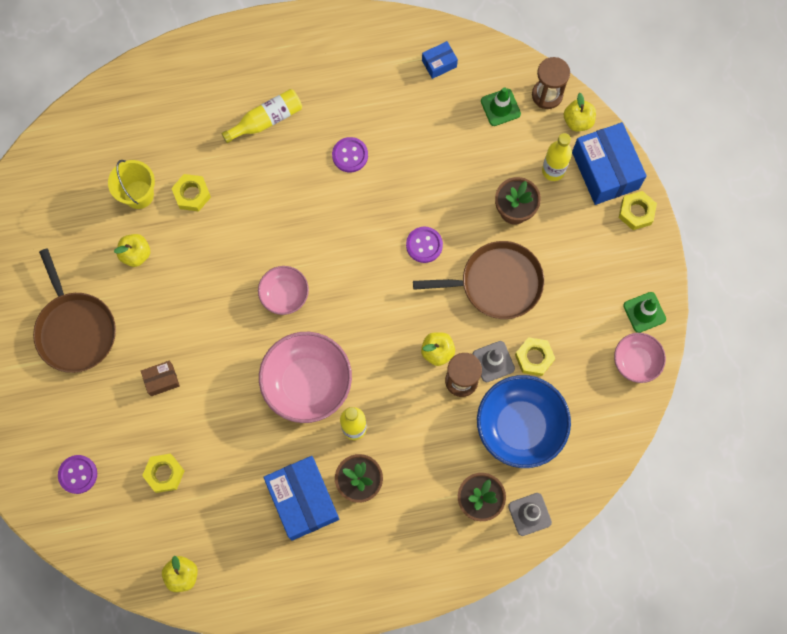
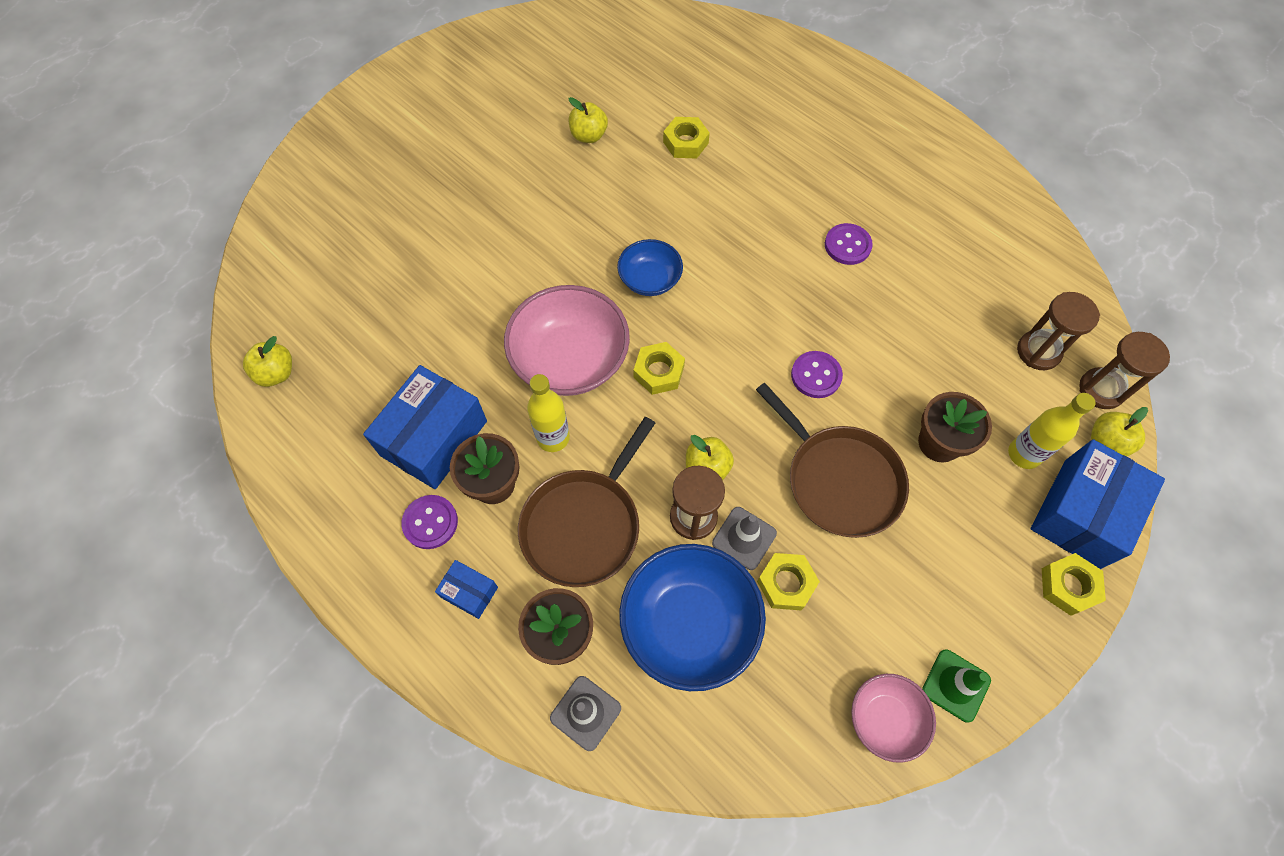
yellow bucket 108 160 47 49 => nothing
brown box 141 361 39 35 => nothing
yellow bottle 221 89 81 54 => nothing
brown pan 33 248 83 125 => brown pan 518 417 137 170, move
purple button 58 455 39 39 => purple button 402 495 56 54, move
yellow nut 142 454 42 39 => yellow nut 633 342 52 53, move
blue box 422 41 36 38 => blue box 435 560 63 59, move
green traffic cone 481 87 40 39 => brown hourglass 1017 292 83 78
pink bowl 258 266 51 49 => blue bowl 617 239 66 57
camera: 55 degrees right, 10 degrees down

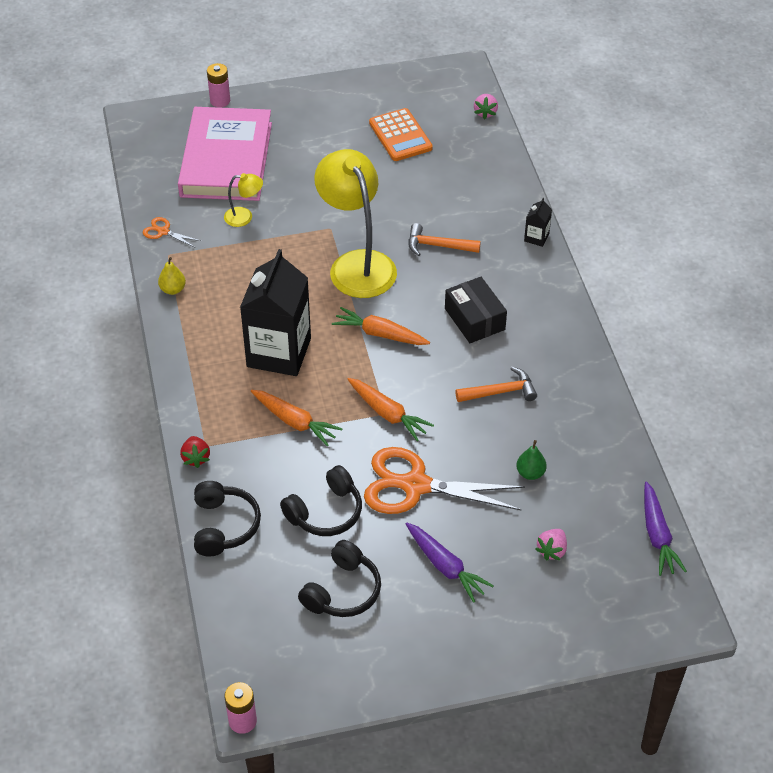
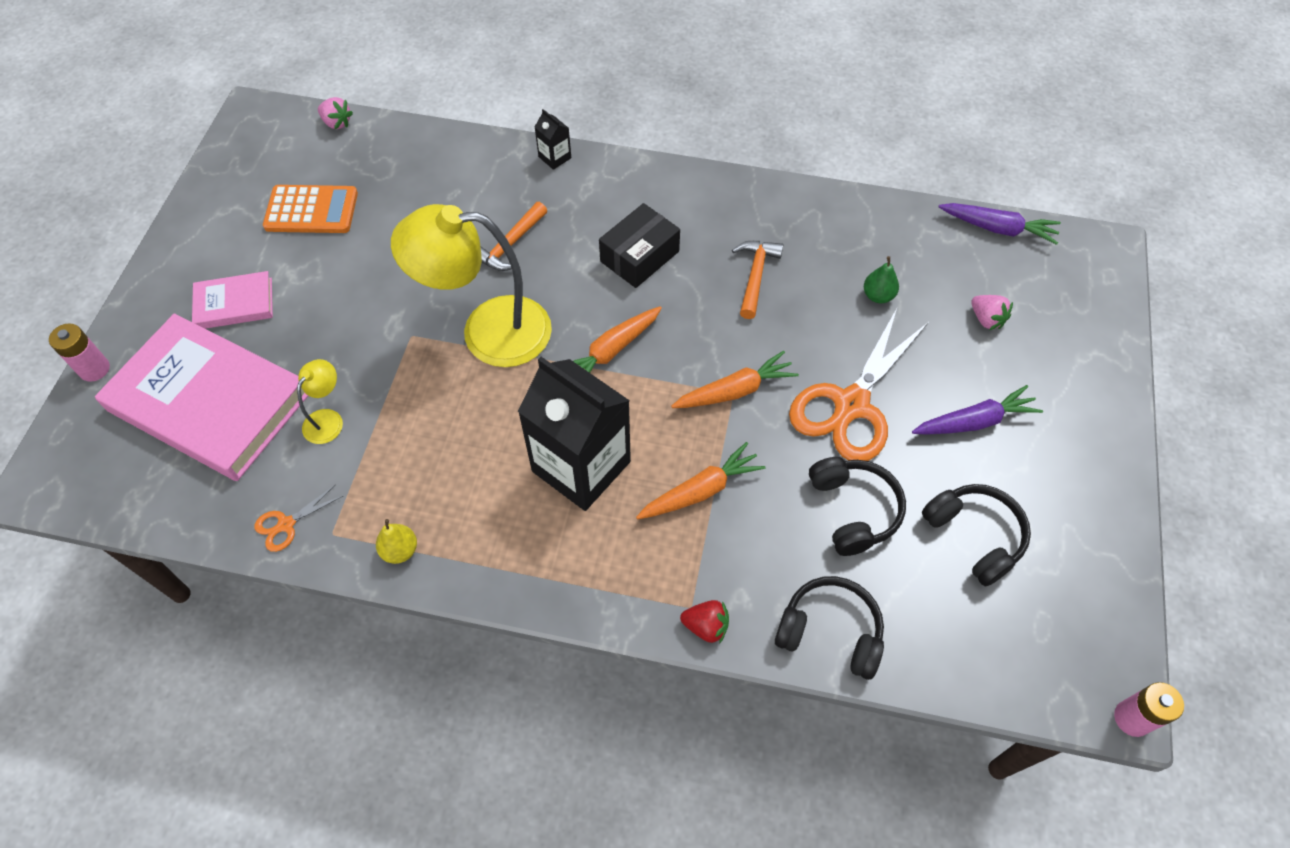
nothing => pink book 192 271 81 58
black box 445 277 62 66 => black box 599 203 81 85, 45 degrees counterclockwise
camera: 65 degrees left, 10 degrees up

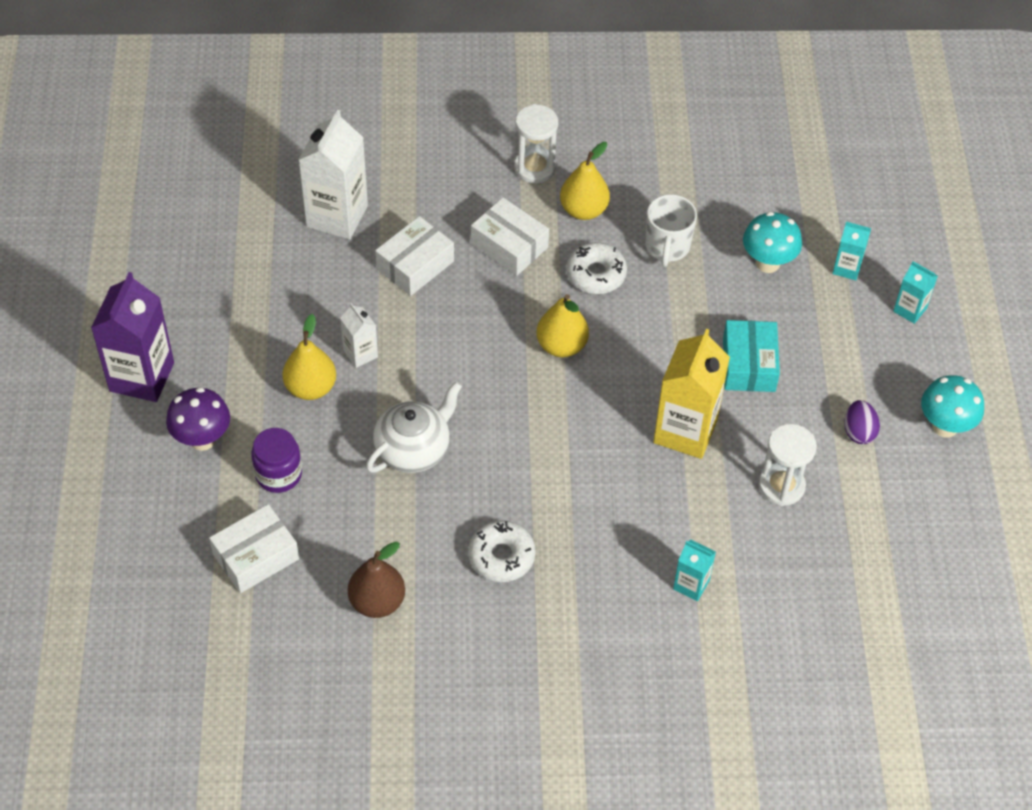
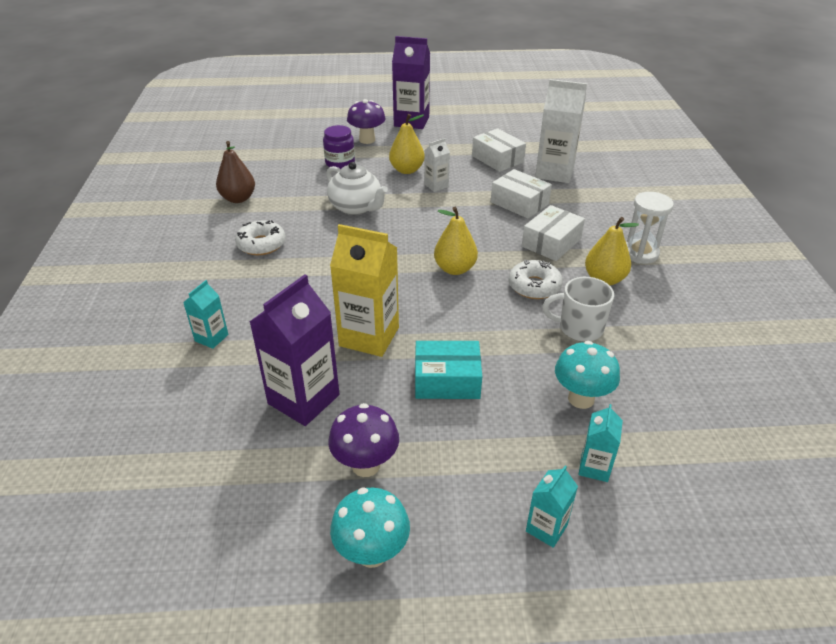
white box 209 504 90 89 => white box 472 128 54 44, move
white hourglass 759 424 58 82 => purple carton 250 274 90 152
purple egg 844 400 36 44 => purple mushroom 328 403 71 74
camera: 90 degrees right, 15 degrees down

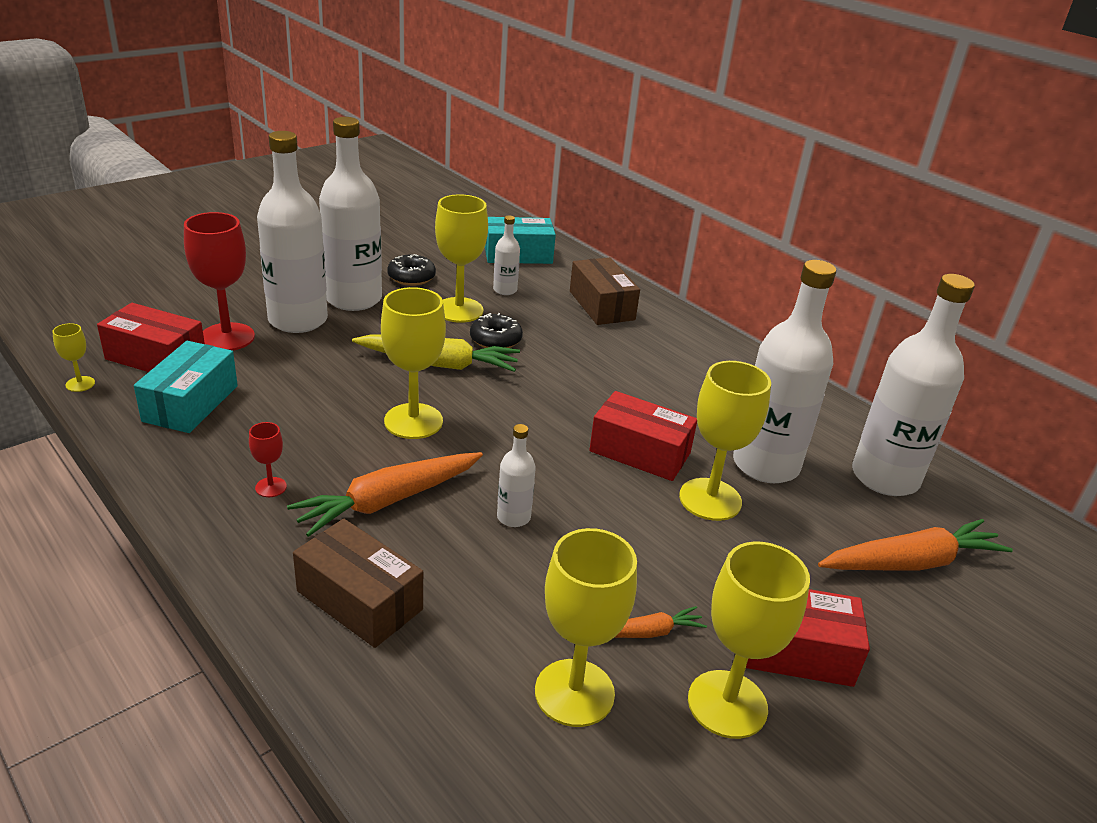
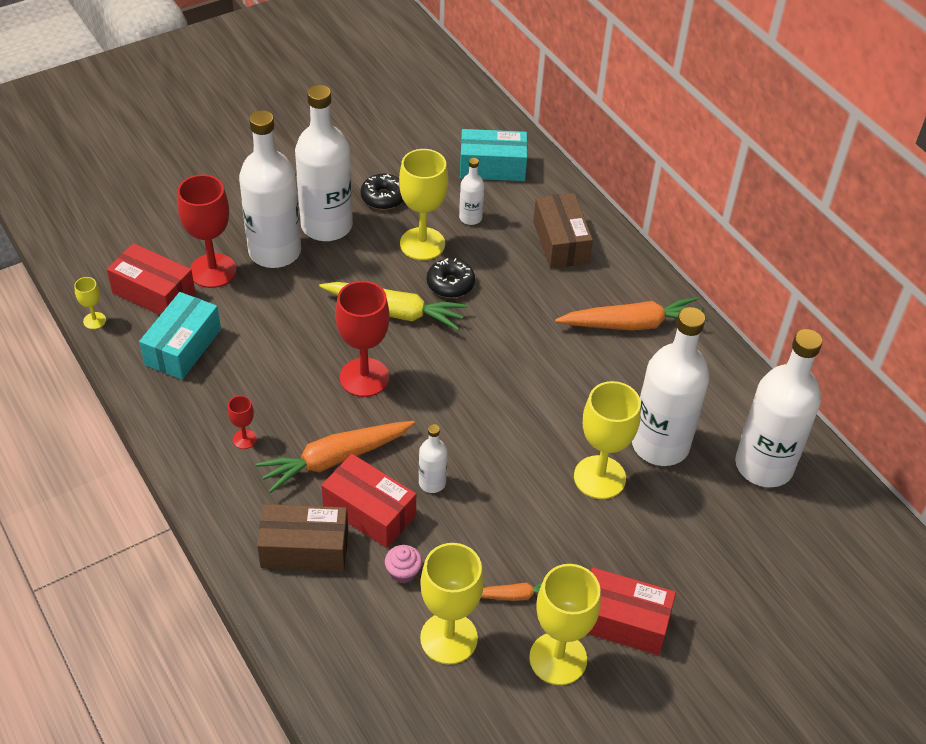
nothing => pink cupcake 385 545 37 38
red box 589 391 108 90 => red box 321 454 95 94, move
orange carrot 818 519 195 51 => orange carrot 555 297 151 34, move
yellow goblet 381 287 65 152 => red goblet 335 281 55 116
brown box 293 519 130 129 => brown box 257 504 91 67, 45 degrees counterclockwise
camera: 10 degrees right, 15 degrees up

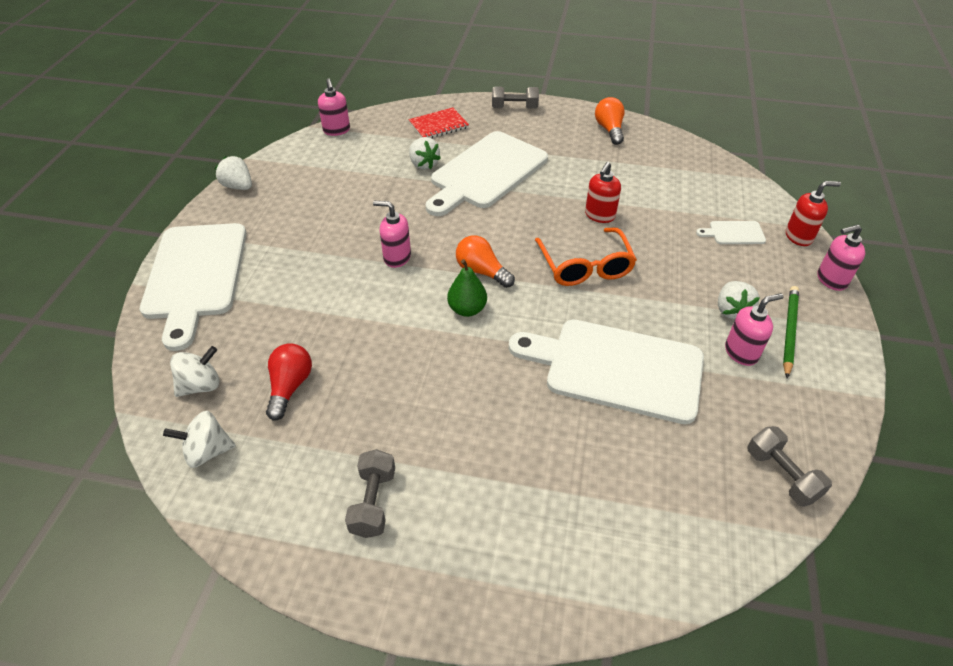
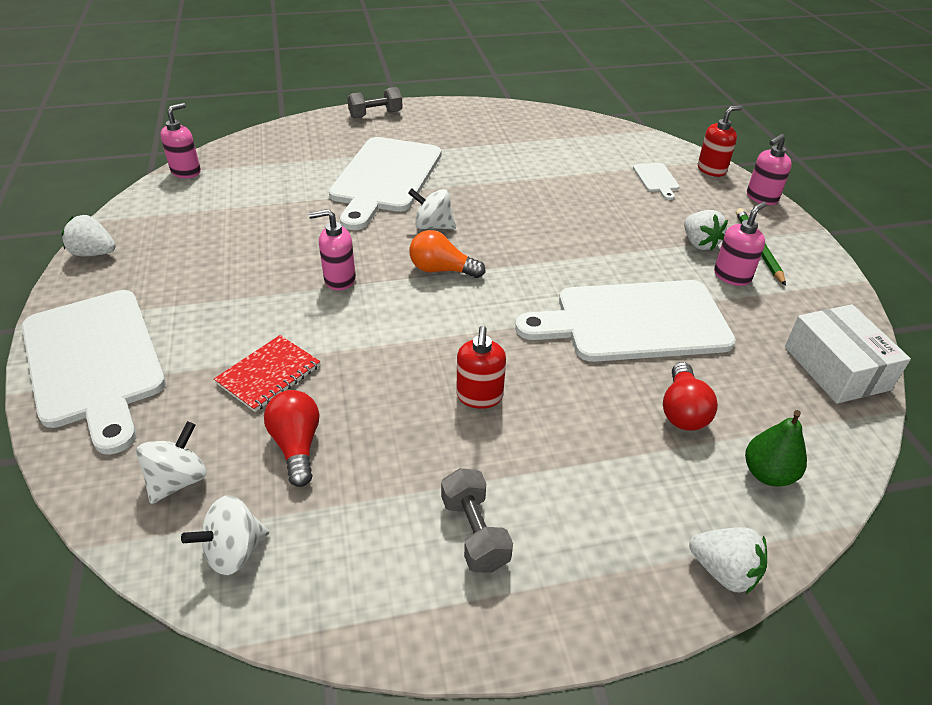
orange glasses 535 227 102 59 => nothing
orange light bulb 595 97 30 48 => nothing
nothing => white spinning top 408 189 48 40
nothing => red light bulb 663 362 55 69
red notebook 409 108 60 30 => red notebook 214 335 106 77, move
white strawberry 409 137 32 33 => white strawberry 689 527 78 67, move
green pear 447 259 40 58 => green pear 745 410 62 77, move
red soap dispenser 585 162 36 61 => red soap dispenser 456 326 50 83, move
grey dumbbell 747 426 85 81 => white box 785 304 126 100
pink soap dispenser 318 79 32 57 => pink soap dispenser 160 103 41 75, 105 degrees counterclockwise
white cutting board 696 221 70 23 => white cutting board 633 163 47 37, 75 degrees counterclockwise
camera: 25 degrees left, 5 degrees down

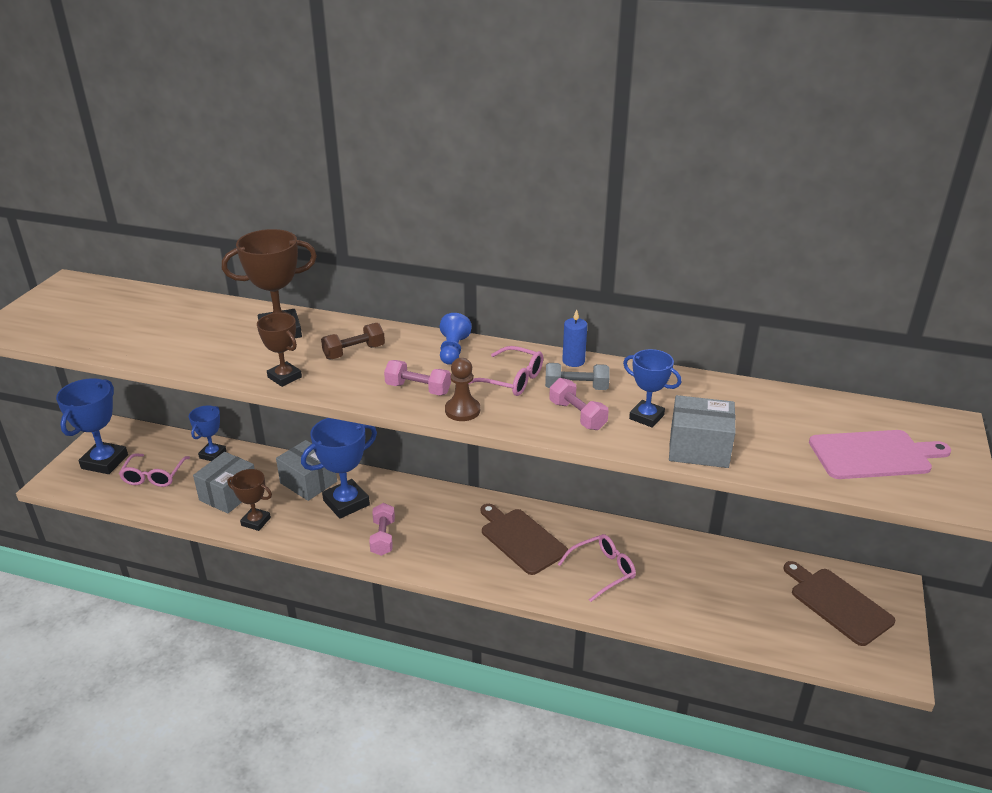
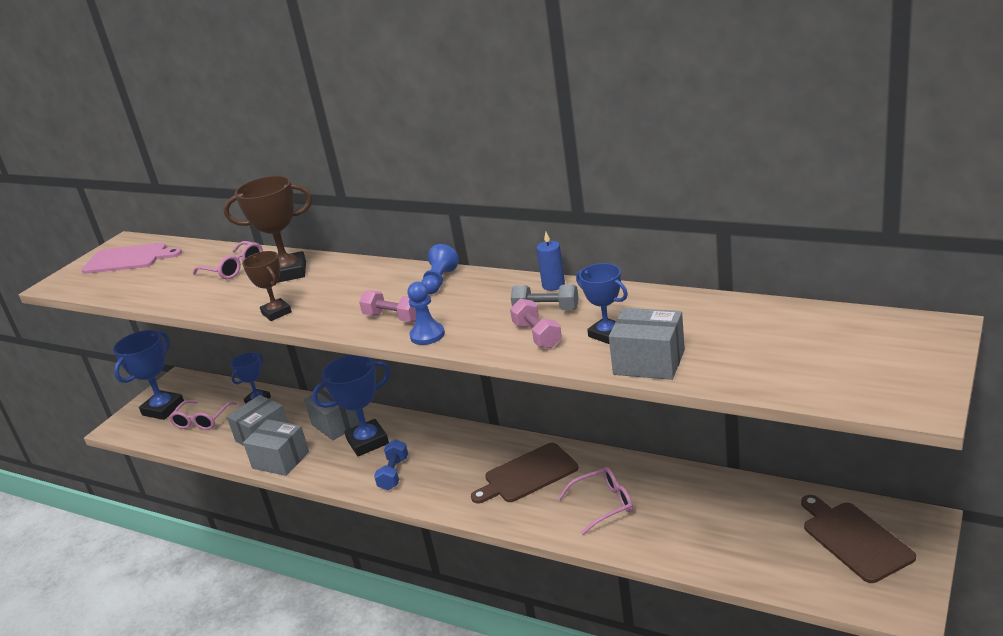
brown dumbbell 321 323 64 36 => nothing
pink glasses 468 346 75 50 => pink glasses 193 241 70 38, move
pink cutting board 809 430 142 49 => pink cutting board 81 243 101 31, move
brown trophy 227 469 45 62 => grey box 243 419 66 57
pink dumbbell 369 503 26 53 => blue dumbbell 374 439 34 51
brown pawn 445 358 35 63 => blue pawn 407 281 38 64
brown cutting board 480 504 88 71 => brown cutting board 471 443 107 61, 90 degrees counterclockwise
camera: 15 degrees right, 5 degrees down

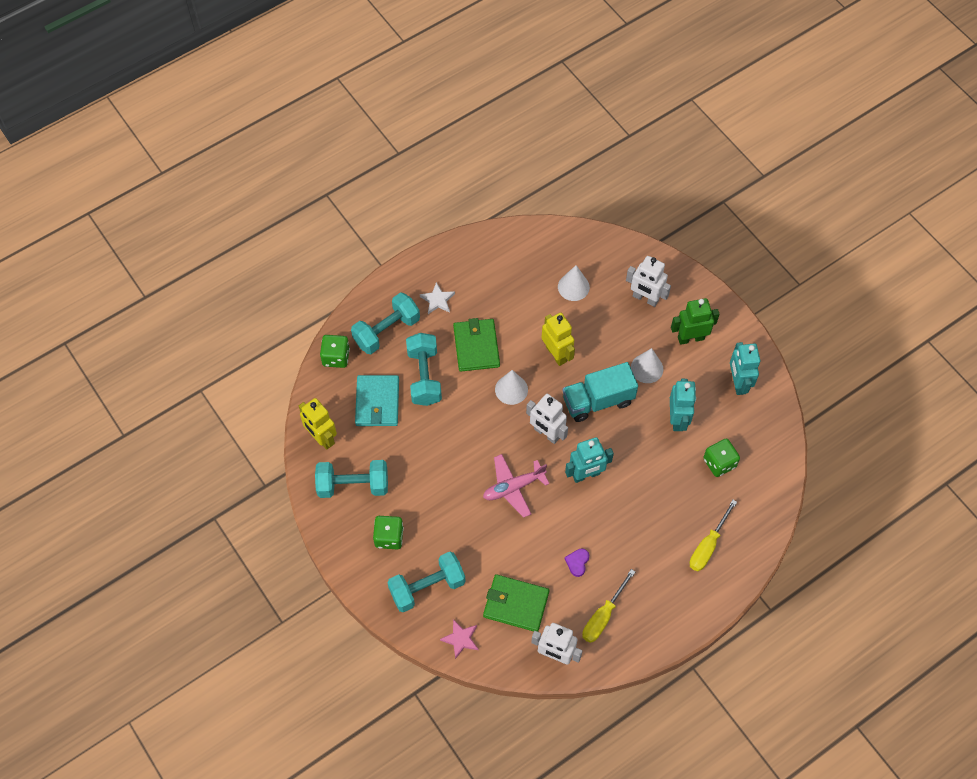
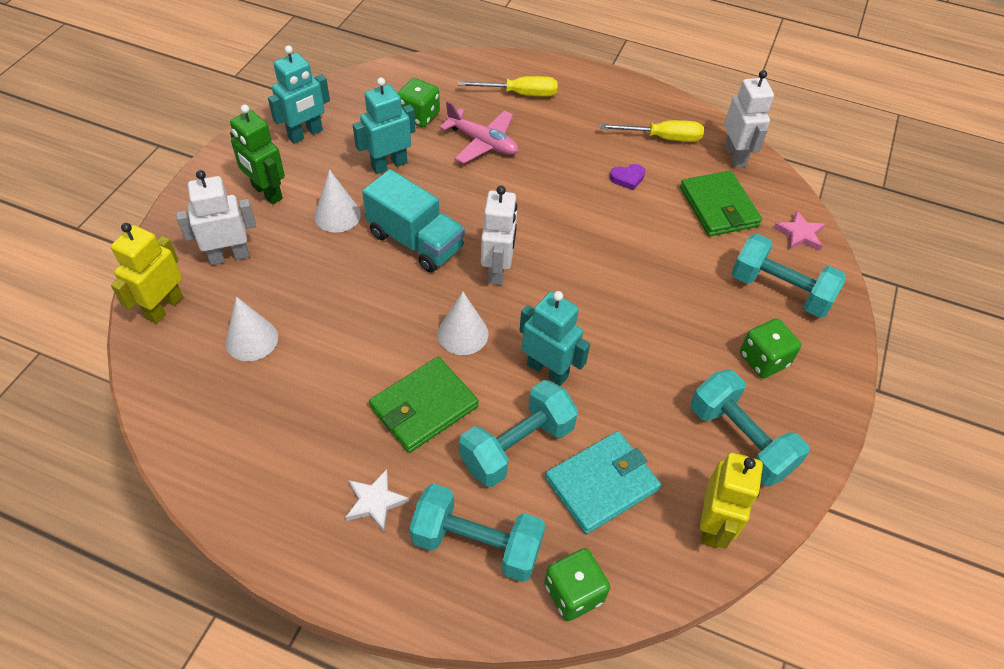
pink plane 483 454 67 64 => pink plane 440 101 78 63, move
yellow robot 541 313 34 53 => yellow robot 111 223 72 101, move
turquoise robot 565 437 49 46 => turquoise robot 519 291 71 95, move
white robot 626 256 45 51 => white robot 176 170 80 95, 105 degrees counterclockwise
camera: 125 degrees left, 10 degrees down

